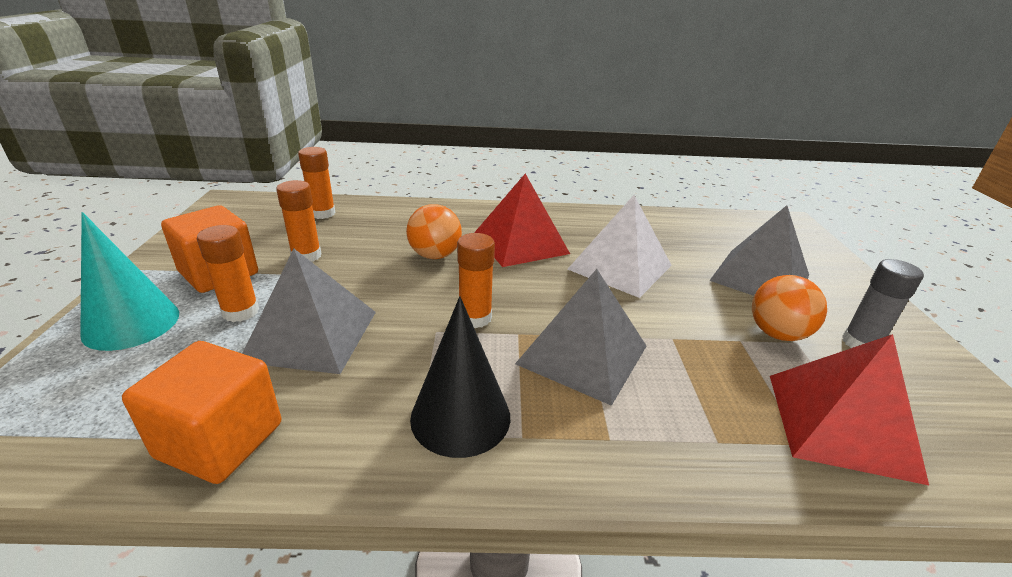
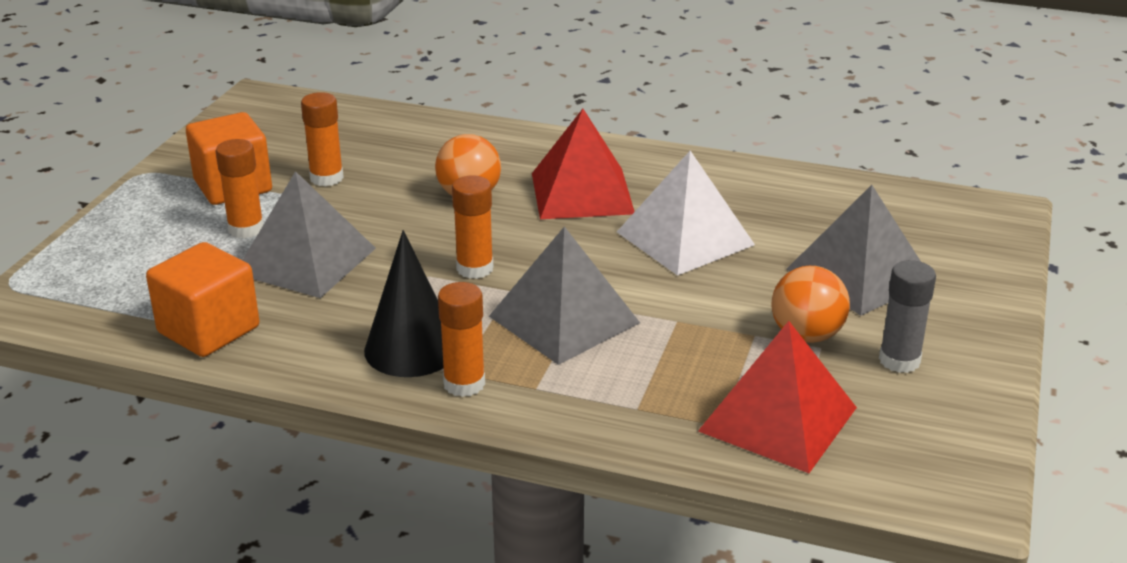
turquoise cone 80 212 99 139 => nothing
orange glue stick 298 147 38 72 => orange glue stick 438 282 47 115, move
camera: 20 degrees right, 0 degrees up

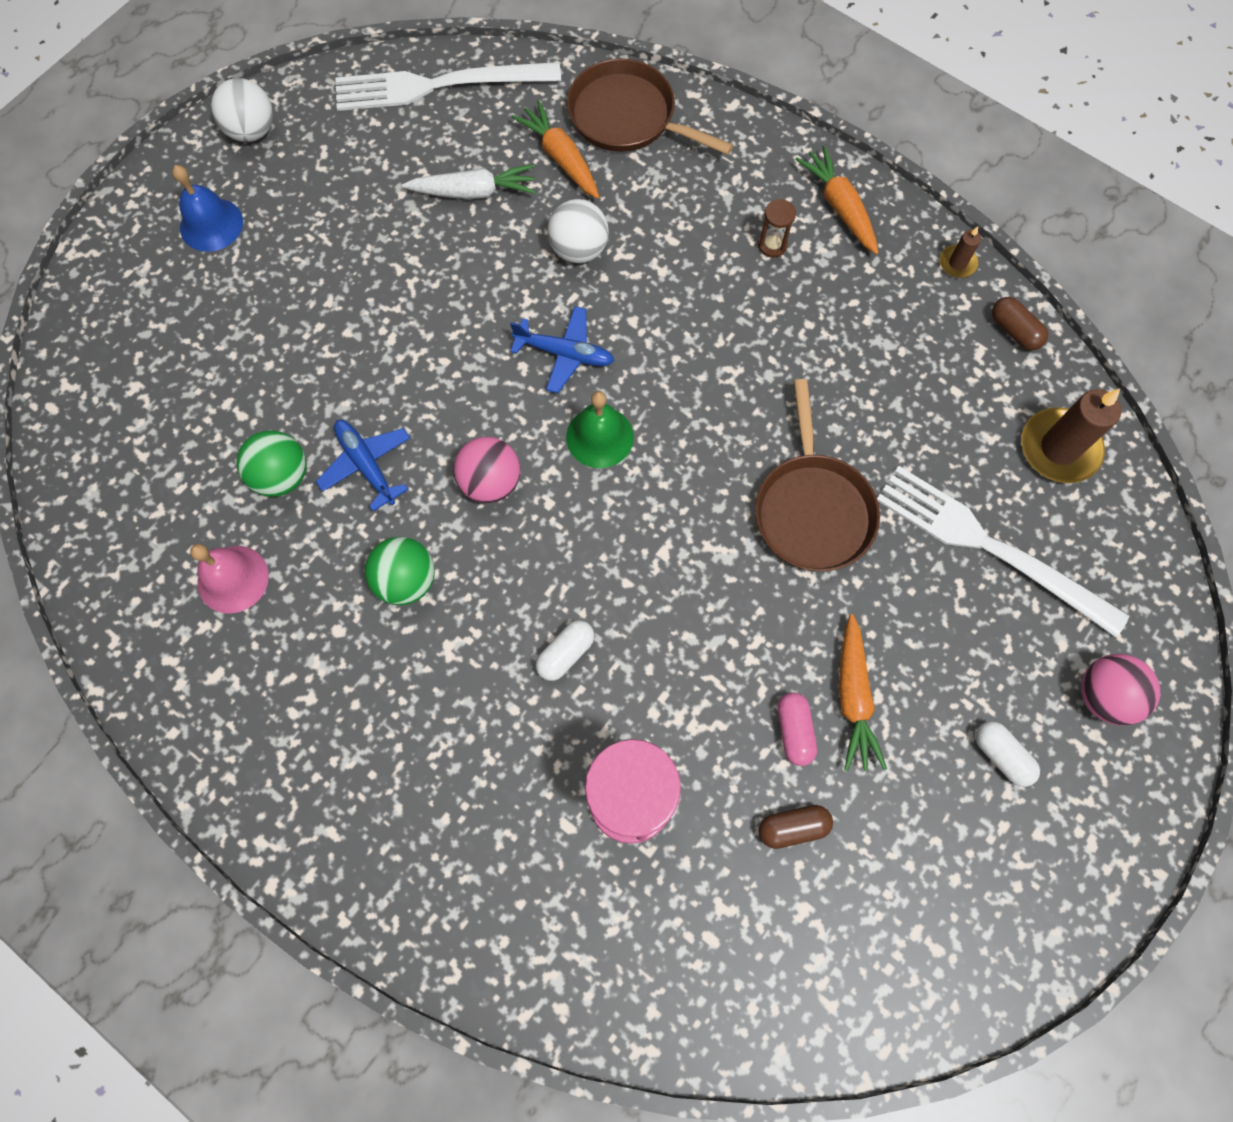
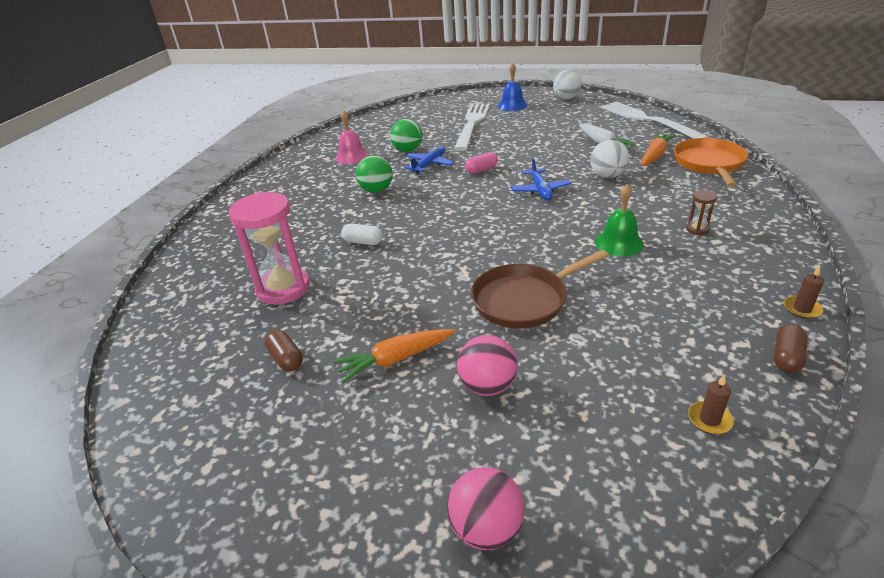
orange carrot 795 145 83 109 => nothing
white capsule 975 721 65 66 => nothing
pink ball 454 437 66 66 => pink ball 457 335 61 61, move
green bell 566 391 68 77 => green bell 595 184 49 73, move
pink capsule 778 692 39 74 => pink capsule 465 152 33 22, move
white fork 877 466 252 171 => white fork 454 104 36 47, move
brown pan 567 58 166 97 => orange pan 674 138 74 49
brown candle 1021 389 100 94 => brown candle 688 374 46 60, x0.50
camera: 70 degrees right, 35 degrees down

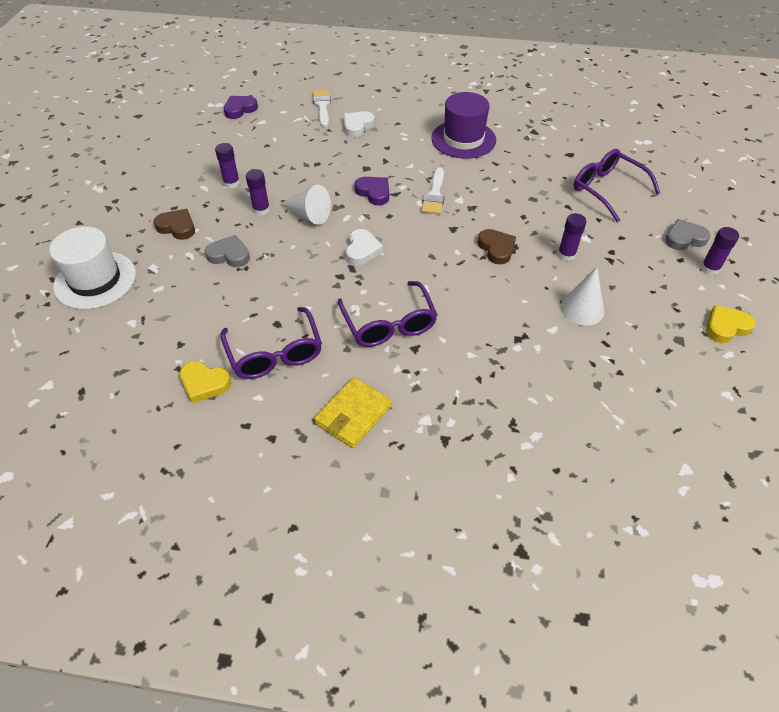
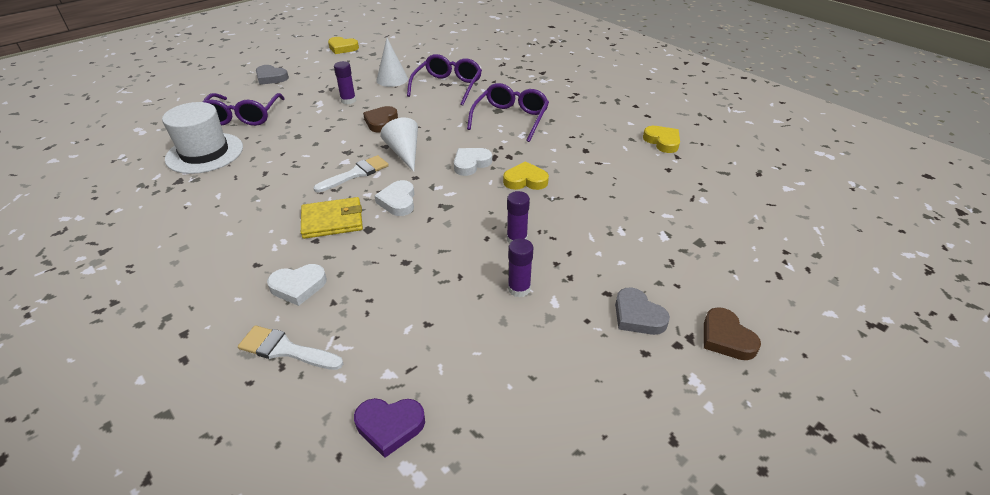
purple hat 431 92 65 67 => nothing
purple glue stick 701 227 38 48 => nothing
nothing => yellow heart 503 161 46 29
white hat 49 226 87 83 => white hat 162 102 81 72, move
brown heart 153 209 42 31 => brown heart 704 307 57 53, move
grey heart 205 235 45 32 => grey heart 615 287 55 48, move
purple glasses 220 307 102 72 => purple glasses 407 54 75 52, move
white cone 280 185 51 40 => white cone 380 118 38 54, move
yellow wallet 314 377 78 71 => yellow wallet 301 197 62 42, move
purple heart 354 177 35 28 => white heart 374 180 40 36
white brush 313 90 18 37 => white brush 238 325 105 45, 75 degrees clockwise
camera: 140 degrees left, 10 degrees down

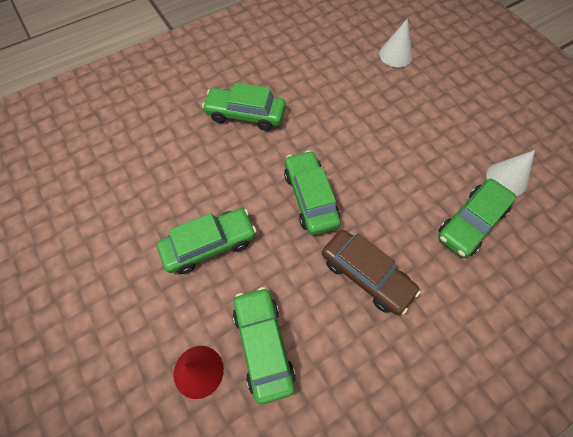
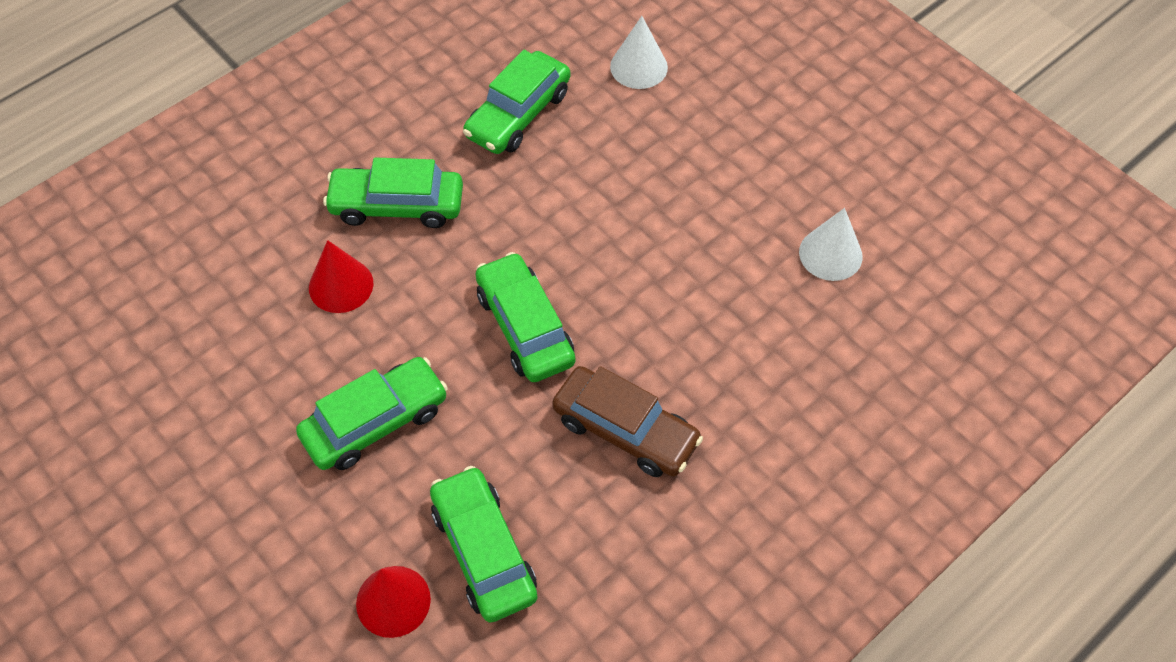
nothing => red cone 309 240 64 73
green car 438 179 78 79 => green car 463 50 107 104, move
camera: 10 degrees left, 5 degrees down

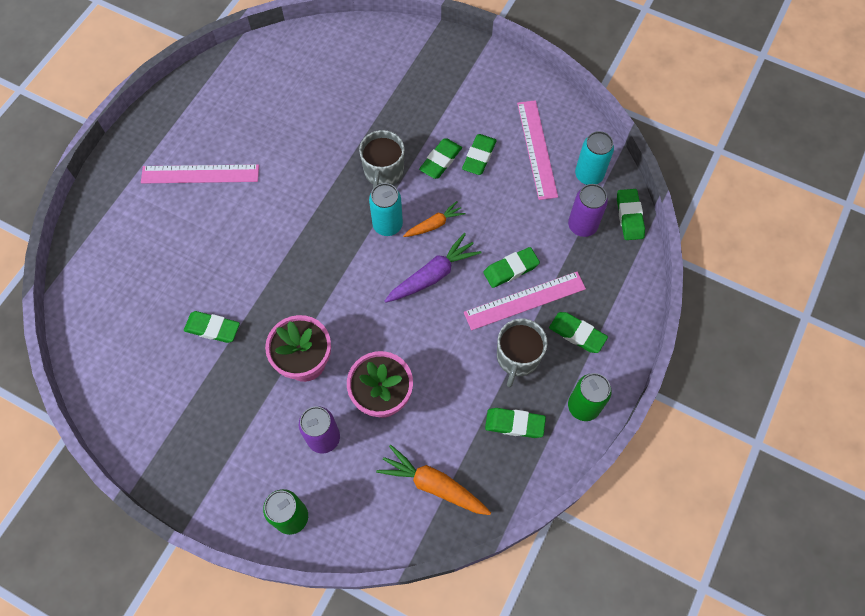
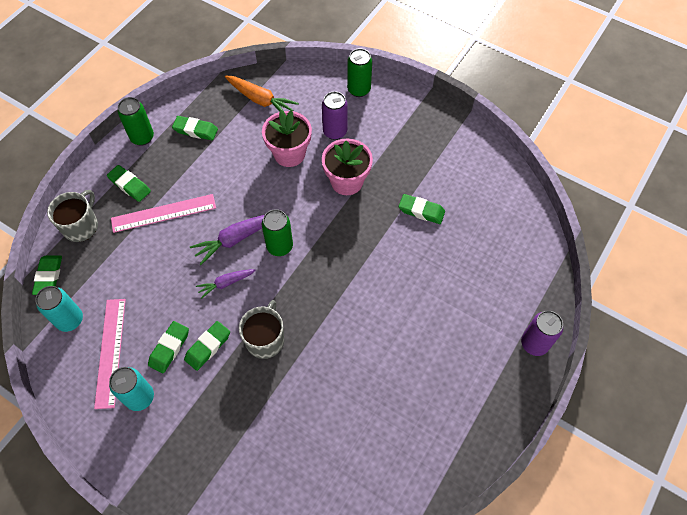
pink ruler 141 164 118 20 => nothing
green eraser 483 247 57 41 => nothing
nothing => green can 262 209 31 47
turquoise can 369 183 34 53 => turquoise can 109 367 45 44, move
grey mug 497 319 51 68 => grey mug 47 190 51 52, move
purple can 568 184 40 53 => purple can 521 311 42 45, move
orange carrot 403 201 62 36 => purple carrot 196 269 60 30
camera: 175 degrees left, 5 degrees down

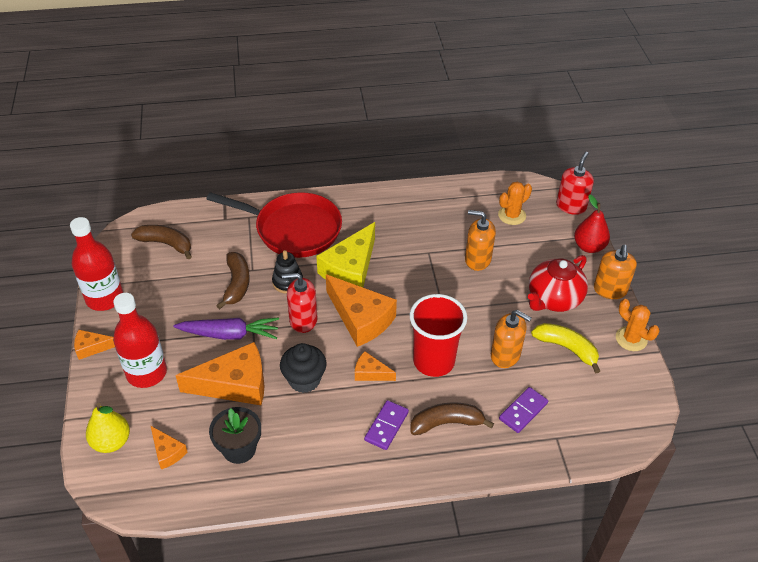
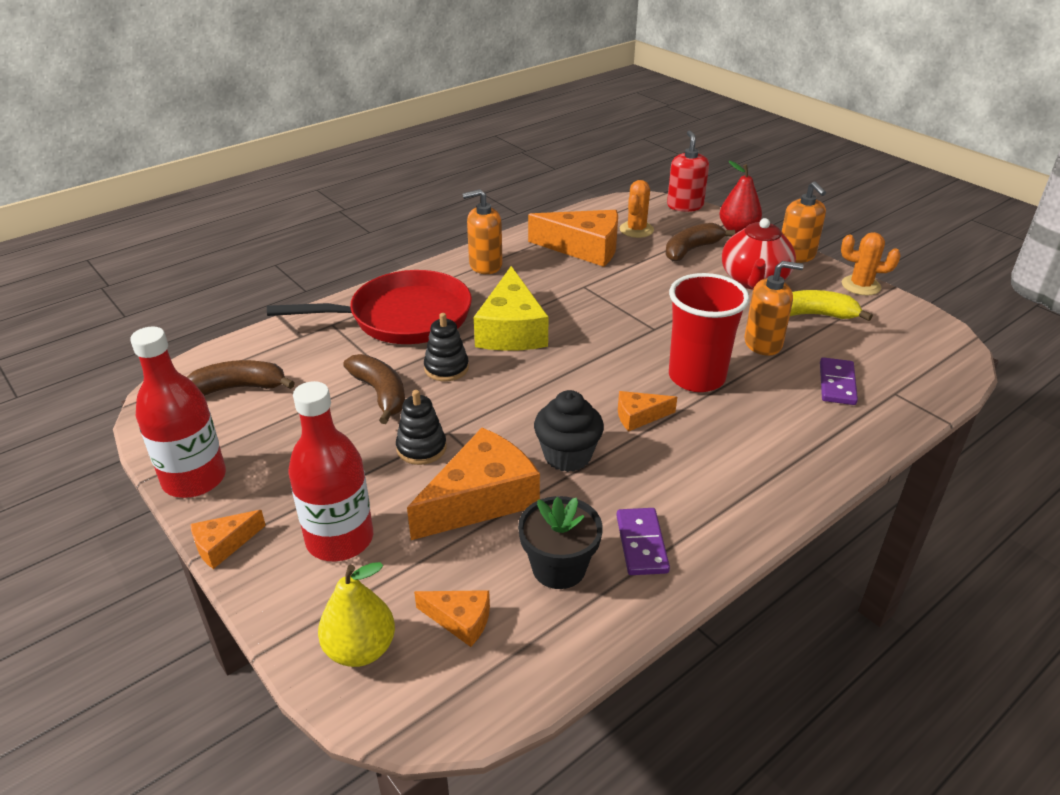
red soap dispenser 282 273 36 60 => nothing
orange cheese 326 274 71 73 => orange cheese 528 210 90 57, move
purple domino 364 400 45 50 => purple domino 616 508 54 67, move
brown banana 410 402 84 33 => brown banana 665 223 70 39, move
orange soap dispenser 465 210 31 61 => orange soap dispenser 462 189 41 85, move
purple carrot 173 317 106 23 => black stacking toy 396 390 50 75
camera: 30 degrees left, 10 degrees down

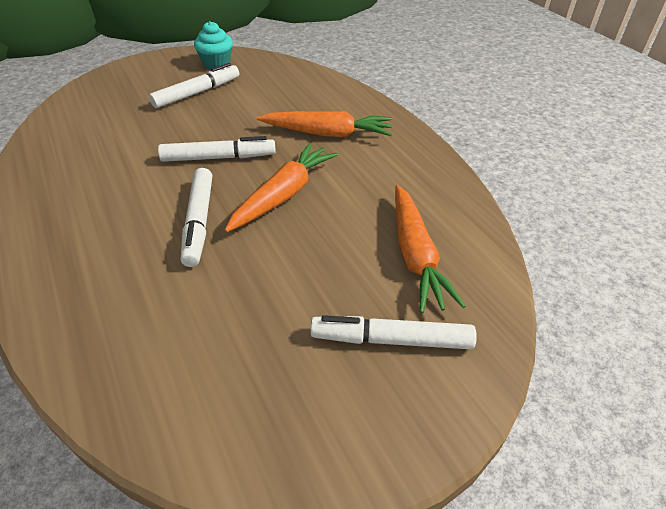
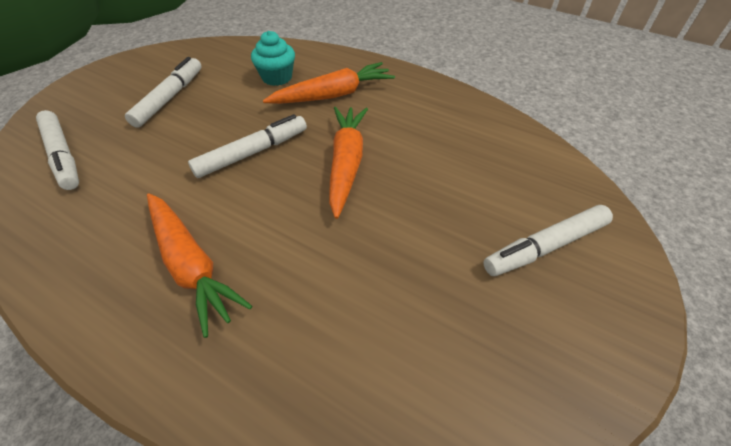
white marker 181 168 31 99 => white marker 36 110 43 80, move
turquoise cupcake 194 21 39 48 => turquoise cupcake 251 31 44 55, move
orange carrot 395 185 71 128 => orange carrot 147 193 105 145, move
camera: 30 degrees left, 5 degrees up

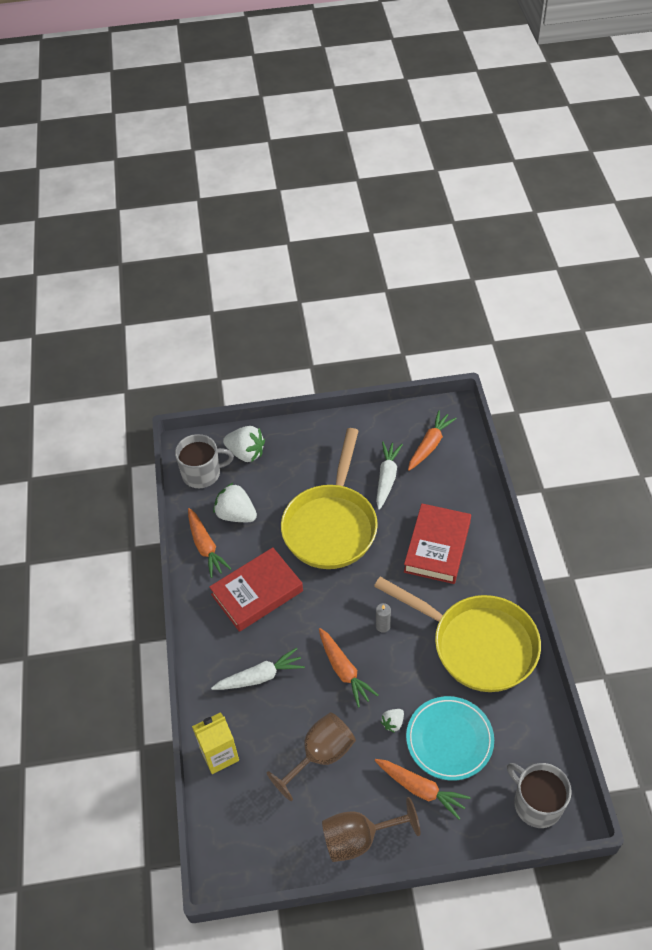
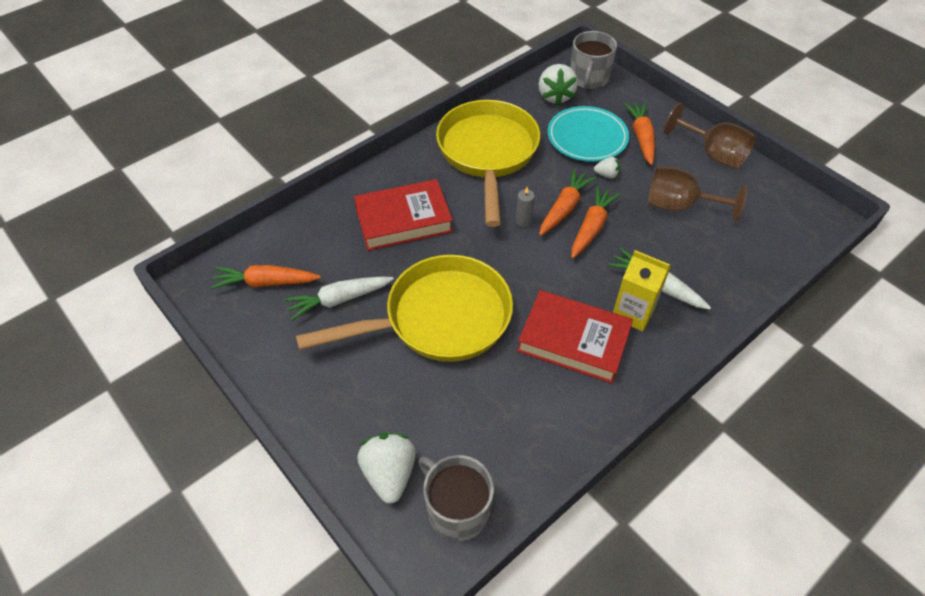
orange carrot 188 508 43 70 => orange carrot 539 168 57 68, move
yellow carton 192 712 47 62 => yellow carton 613 250 57 81, move
white strawberry 213 482 44 40 => white strawberry 539 64 39 42, move
camera: 125 degrees left, 0 degrees up

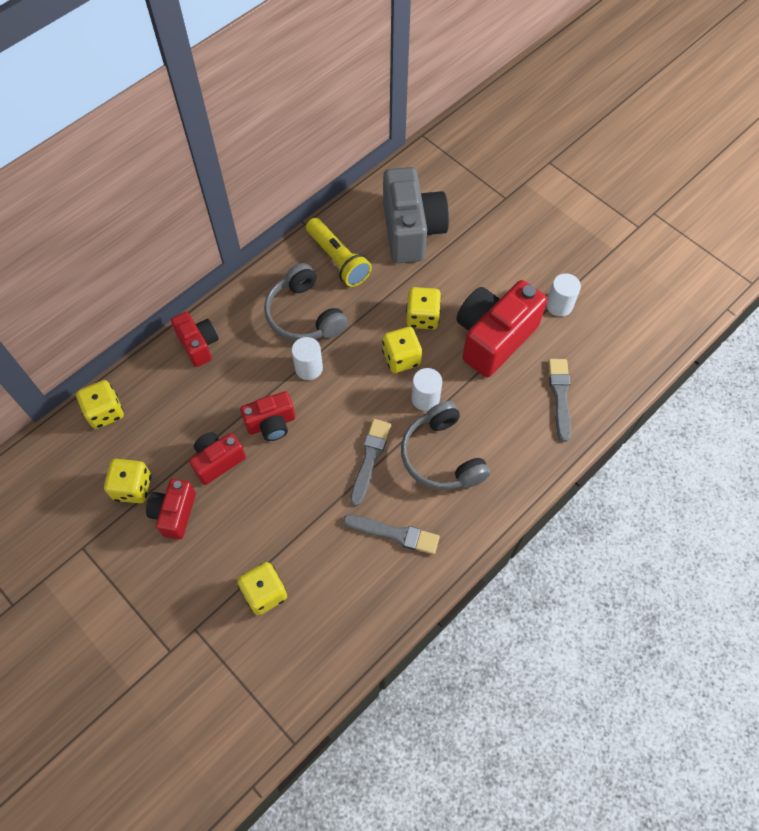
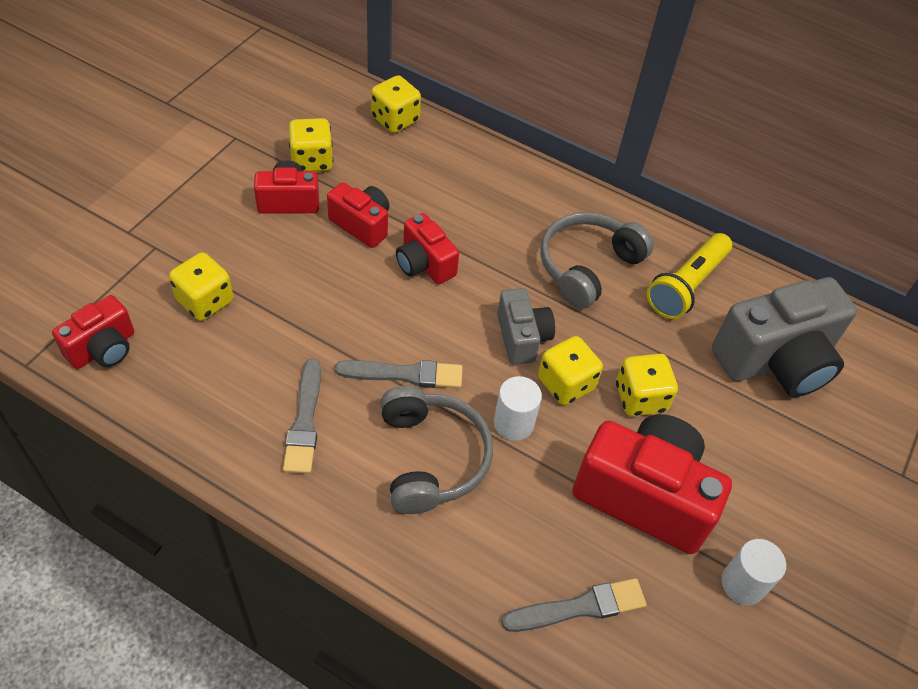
white cylinder 292 337 31 43 => nothing
nothing => grey camera 497 288 58 77
red camera 171 312 48 55 => red camera 52 295 82 74, move
grey headphones 401 401 89 89 => grey headphones 380 386 113 128, 120 degrees clockwise
camera: 70 degrees right, 10 degrees down

